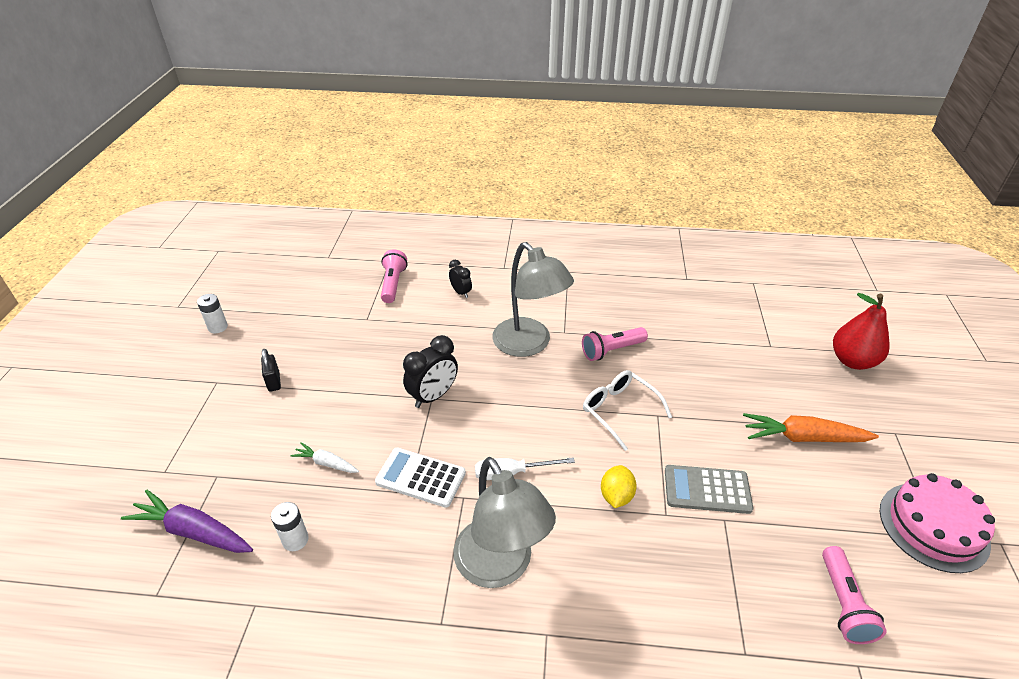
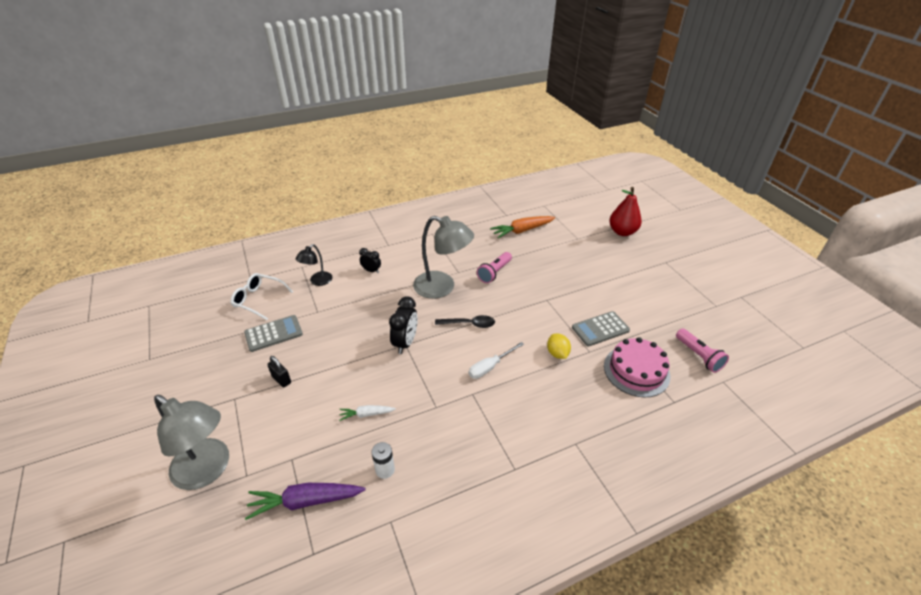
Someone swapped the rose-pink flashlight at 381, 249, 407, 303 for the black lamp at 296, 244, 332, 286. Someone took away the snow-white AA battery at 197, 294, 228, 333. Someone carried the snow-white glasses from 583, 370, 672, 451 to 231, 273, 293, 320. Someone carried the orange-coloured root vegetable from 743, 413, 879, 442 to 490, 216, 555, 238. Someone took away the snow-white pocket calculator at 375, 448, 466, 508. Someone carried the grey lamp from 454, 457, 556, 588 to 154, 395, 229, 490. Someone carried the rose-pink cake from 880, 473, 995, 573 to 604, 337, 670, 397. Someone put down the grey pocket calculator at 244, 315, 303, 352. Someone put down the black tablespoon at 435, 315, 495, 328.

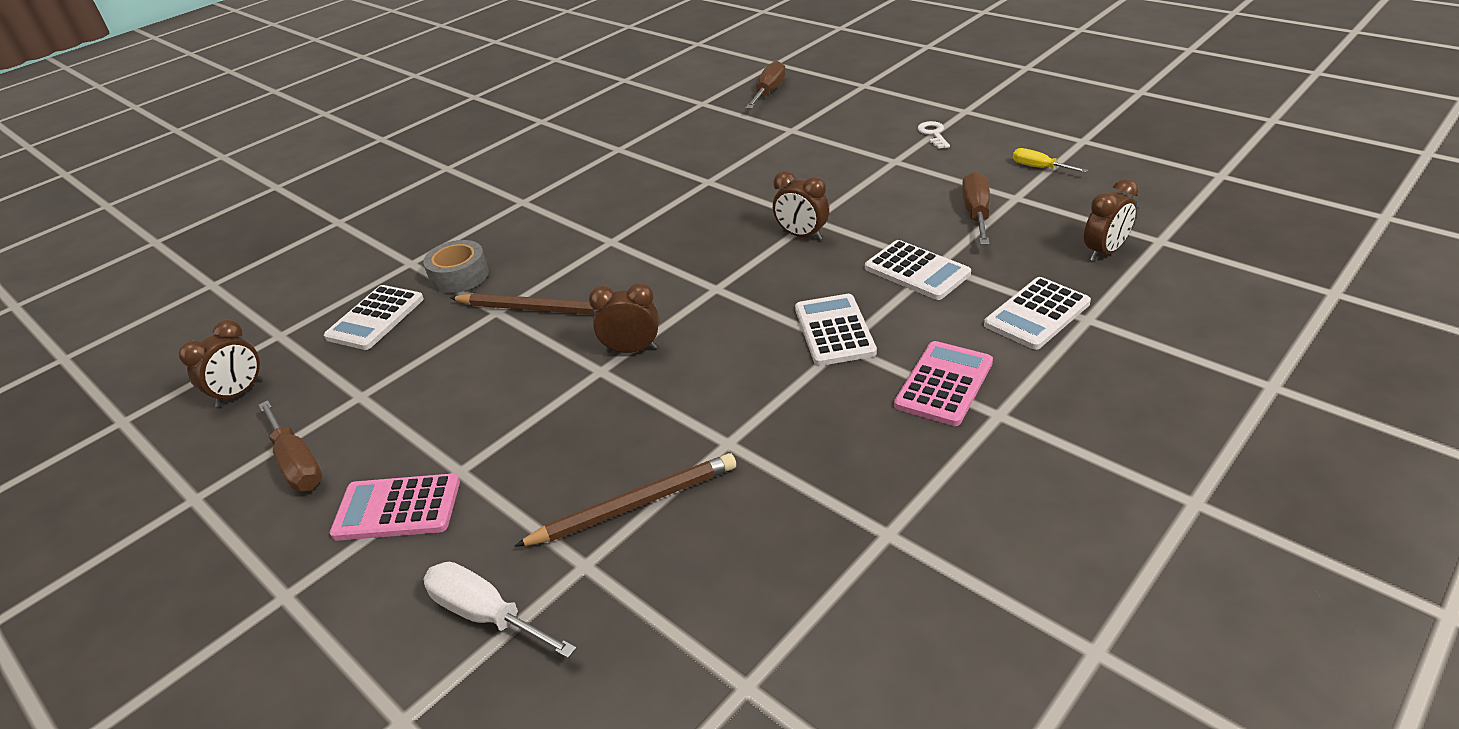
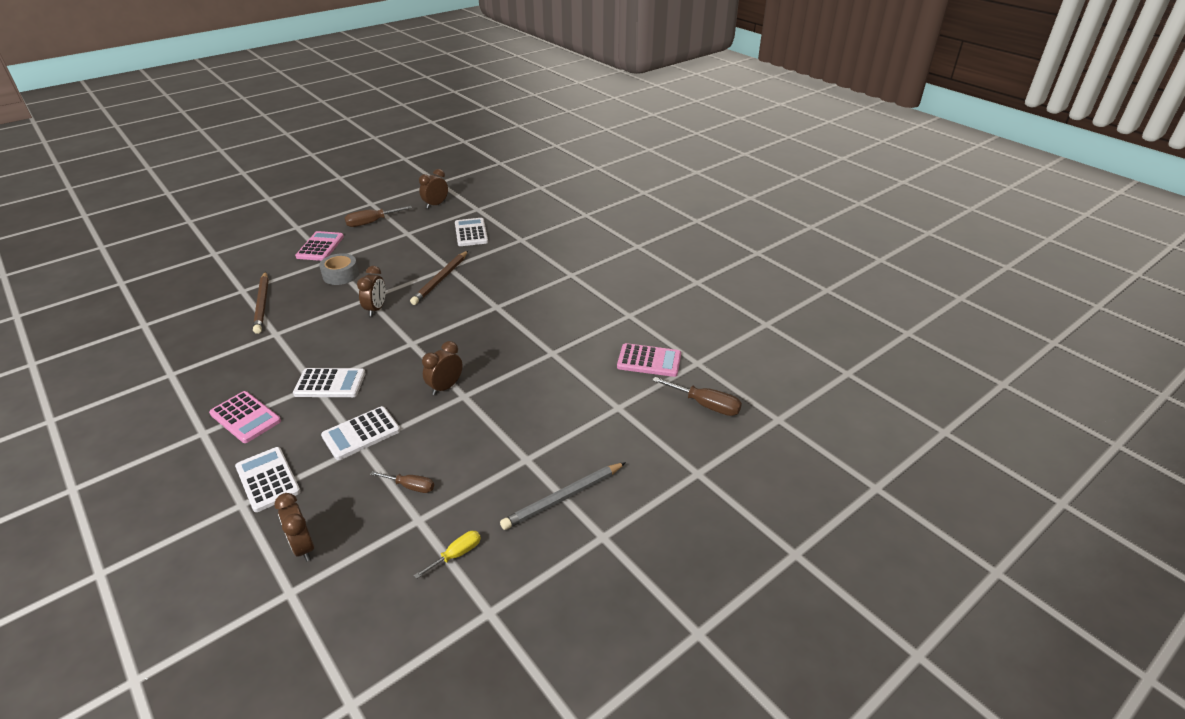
Someone swapped the snow-white key at 918, 121, 950, 149 for the grey lead pencil at 500, 462, 626, 530. Someone scaled the dark brown hand screwdriver at 962, 172, 990, 245 by 0.65. Someone carried the grey tape from 423, 240, 489, 293 to 319, 253, 359, 285. Someone rotated the snow-white pocket calculator at 324, 285, 424, 350 by 45 degrees clockwise. Someone rotated the dark brown clock at 178, 320, 261, 407 by 90 degrees clockwise. Someone took away the snow-white hand screwdriver at 423, 562, 577, 658. Someone put down the rose-pink pocket calculator at 617, 343, 681, 377.

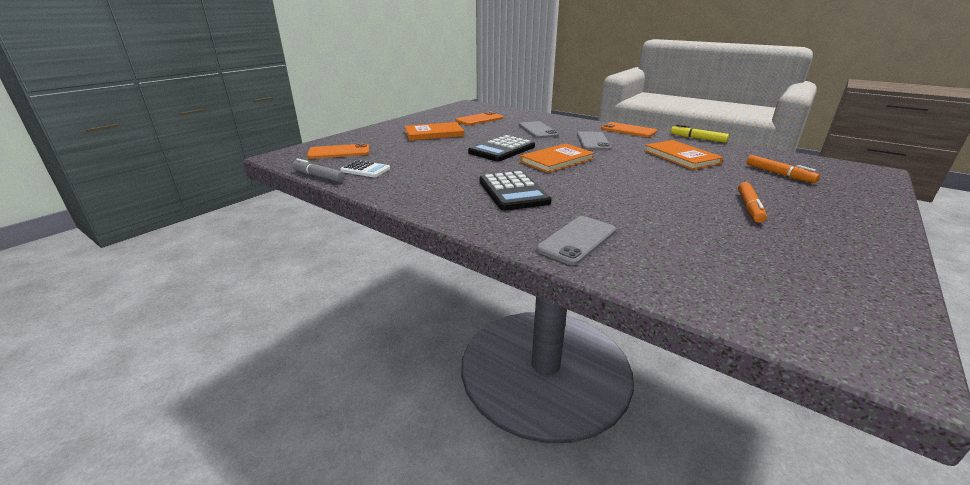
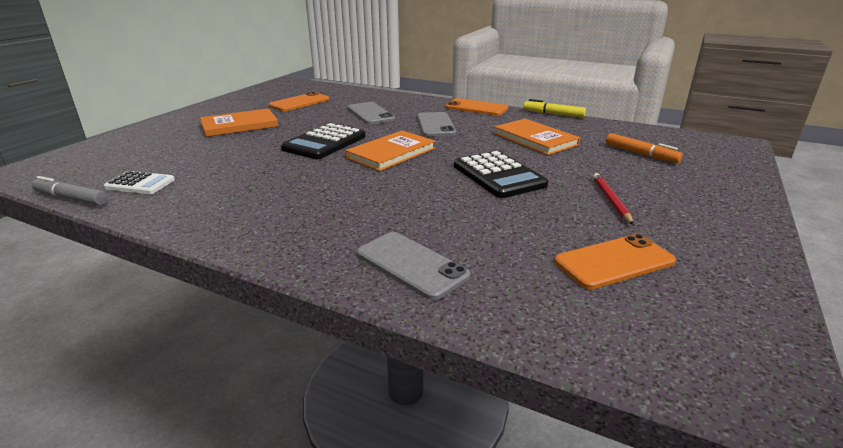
Someone carried the orange-coloured smartphone from 307, 143, 369, 159 to 554, 234, 676, 289. Someone carried the black pocket calculator from 479, 171, 552, 211 to 454, 151, 548, 198. Someone swapped the orange-coloured felt pen at 738, 182, 767, 223 for the red lead pencil at 593, 173, 634, 225. Someone rotated the grey smartphone at 536, 216, 616, 265 by 75 degrees counterclockwise.

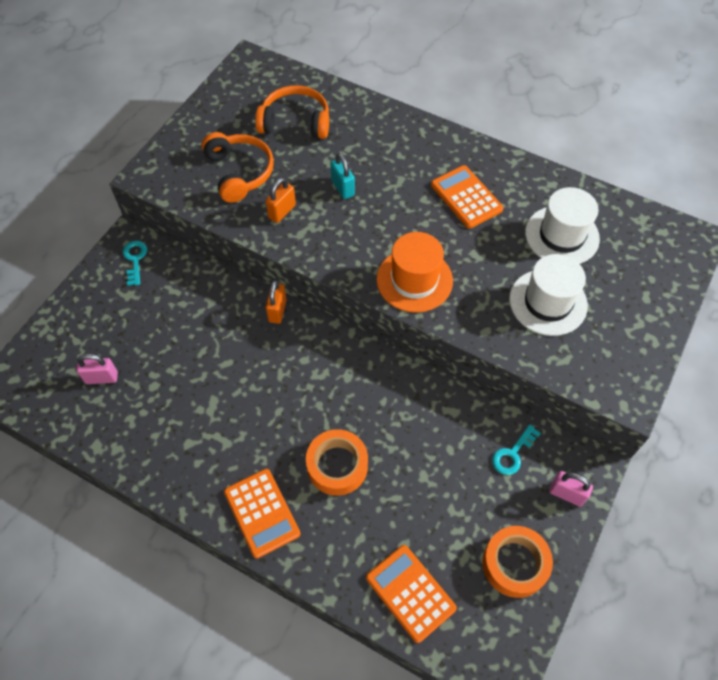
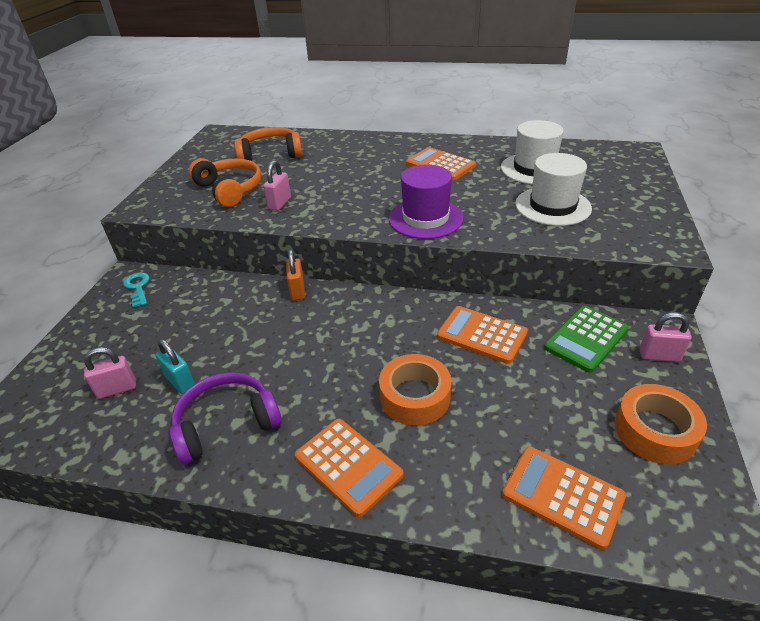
Someone carried the aqua small lock from 330, 153, 355, 199 to 155, 339, 195, 394. Someone repainted the orange-coloured small lock at 265, 178, 296, 223, which became the rose-pink small lock at 263, 161, 291, 211. Someone repainted the orange-coloured top hat at 376, 232, 453, 313, which became the royal purple top hat at 388, 164, 464, 239. Someone swapped the aqua key at 492, 424, 541, 475 for the leaf-green pocket calculator at 544, 306, 629, 373. Someone put down the orange-coloured pocket calculator at 437, 306, 528, 364. Someone put down the royal purple headphones at 169, 372, 282, 464.

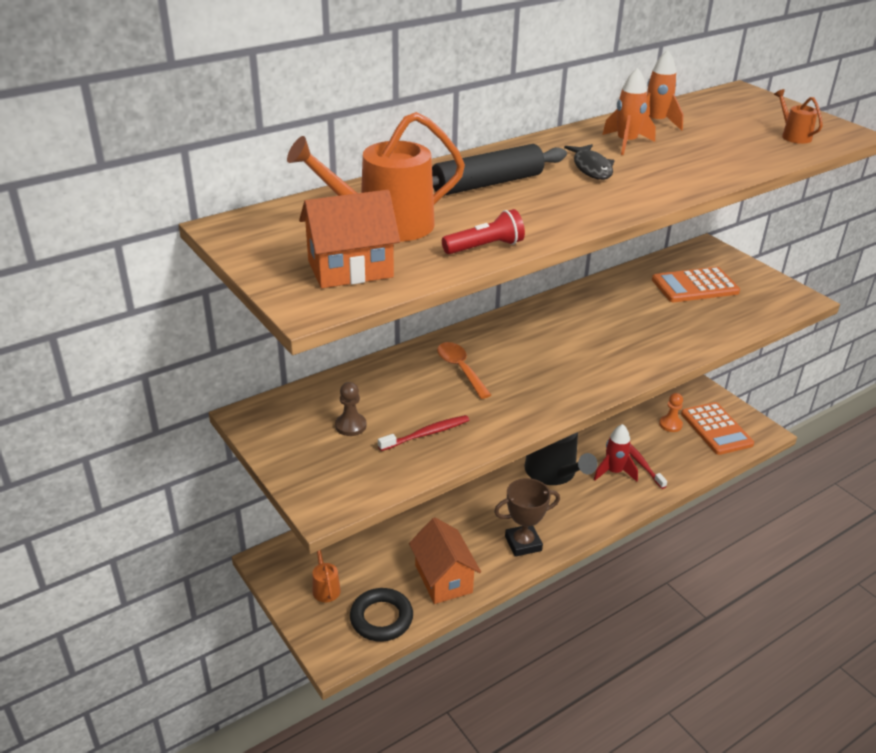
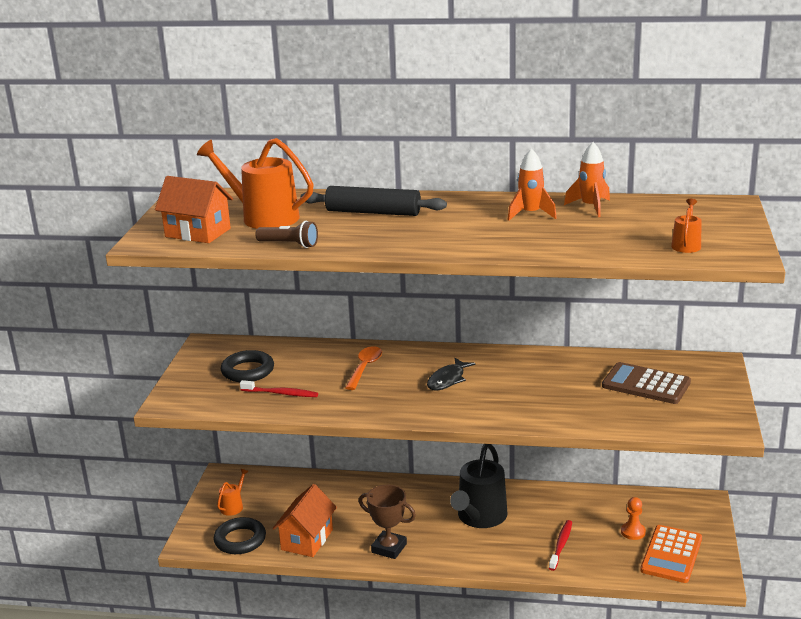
Someone carried the black fish from 564, 144, 615, 180 to 427, 358, 476, 391. Someone repainted the red flashlight at 442, 209, 525, 254, which became the dark brown flashlight at 255, 221, 318, 248. Someone repainted the orange-coloured pocket calculator at 652, 267, 740, 302, which became the dark brown pocket calculator at 602, 362, 691, 404. Someone swapped the dark brown chess pawn at 335, 382, 367, 436 for the black ring at 221, 350, 274, 382. Someone took away the red toy rocket at 594, 424, 638, 482.

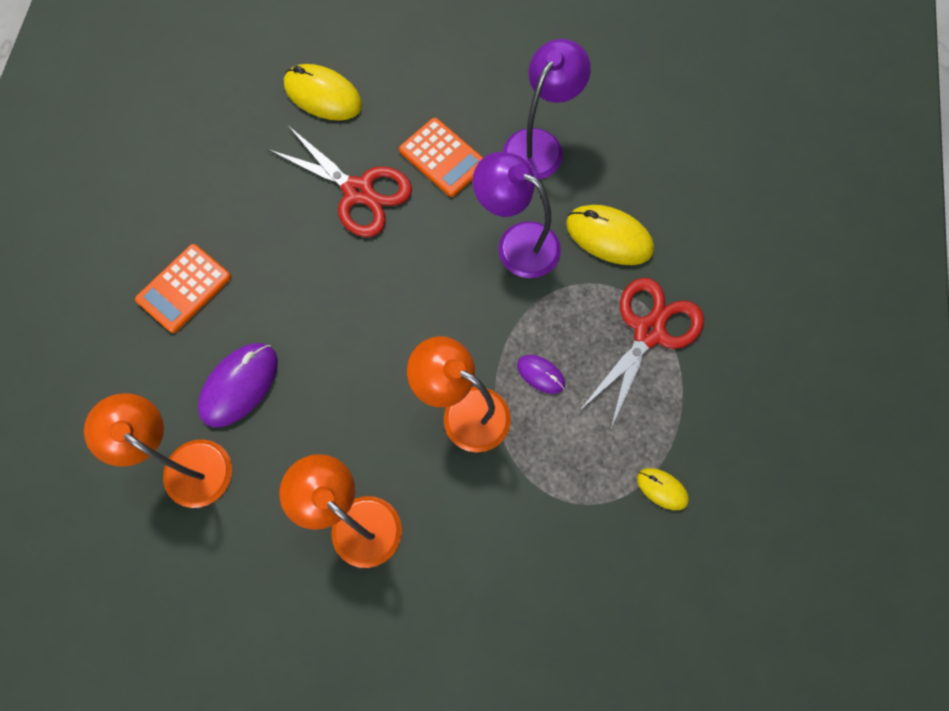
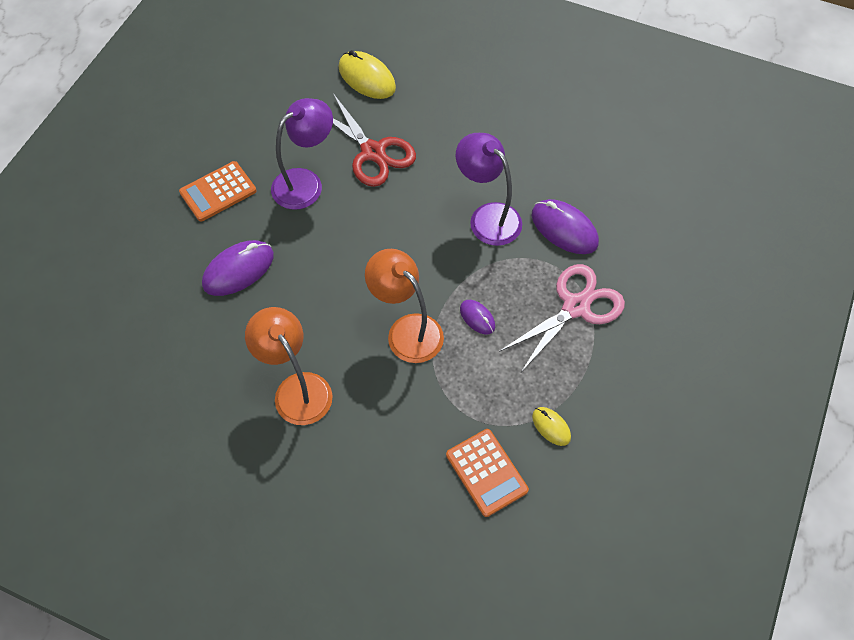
Someone carried the royal purple lamp from 503, 39, 591, 180 to 271, 98, 333, 210. Someone carried the orange-coloured pocket calculator from 399, 118, 483, 197 to 446, 429, 529, 517. Someone repainted the golden computer mouse at 566, 205, 654, 265, which became the royal purple computer mouse at 532, 199, 599, 254. Someone repainted the red pair of scissors at 580, 278, 704, 430, which became the rose-pink pair of scissors at 499, 264, 625, 372. Someone took away the orange-coloured lamp at 84, 393, 232, 508.

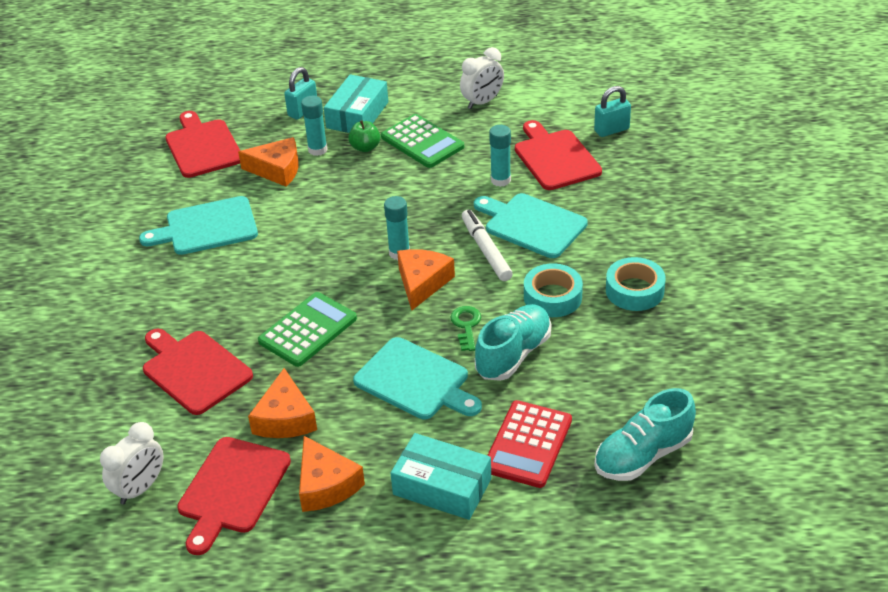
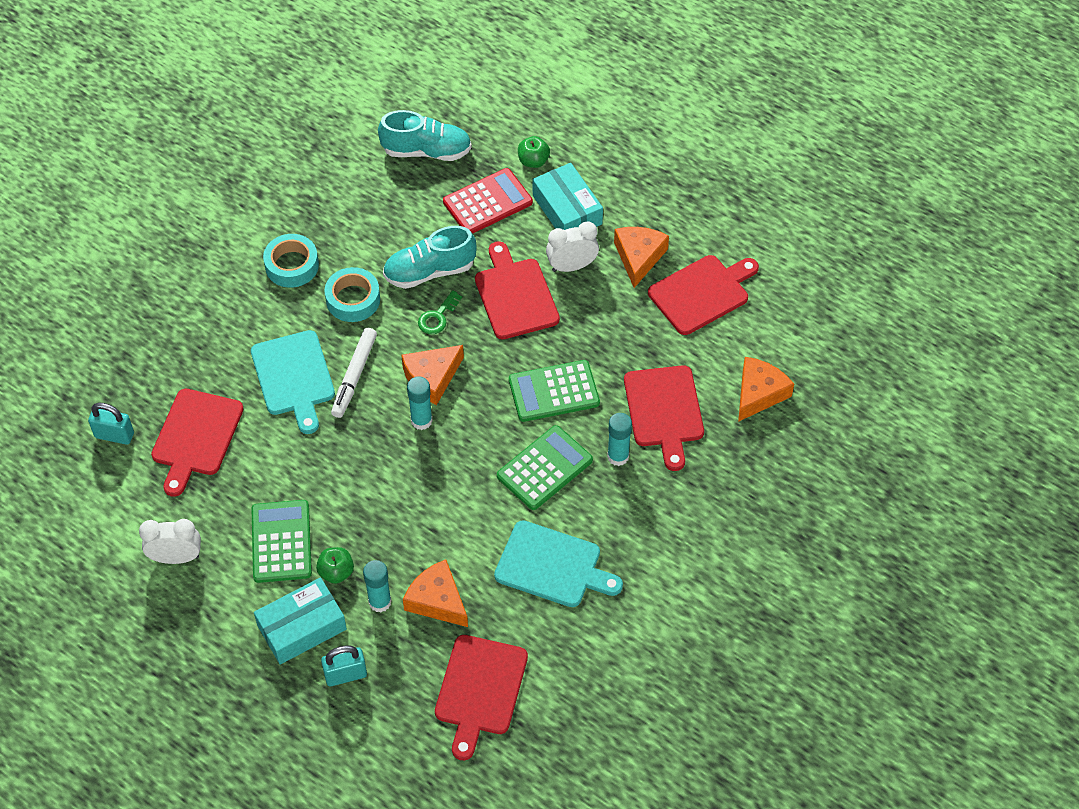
Someone carried the aqua glue stick from 489, 125, 511, 187 to 607, 413, 632, 466. Someone repainted the aqua chopping board at 353, 337, 482, 419, which became the red chopping board at 475, 241, 560, 339. Someone carried the orange-coloured cheese wedge from 248, 368, 317, 438 to 738, 357, 794, 422. Someone carried the snow-white clock from 100, 422, 163, 505 to 546, 222, 599, 272. Someone put down the leaf-green apple at 518, 136, 550, 168. Someone put down the leaf-green pocket calculator at 497, 425, 593, 510.

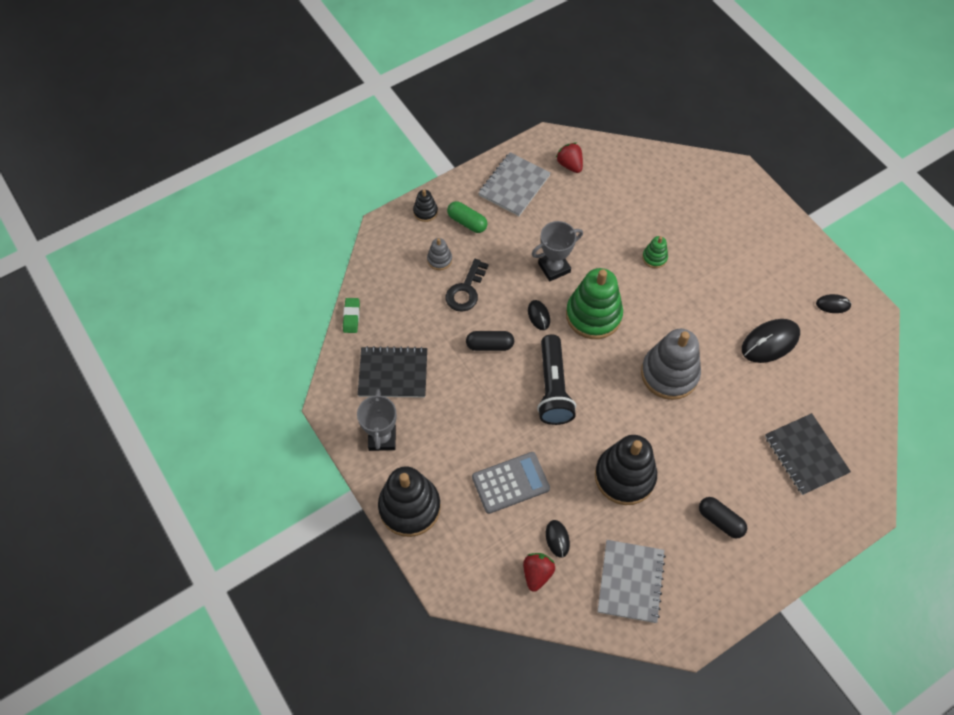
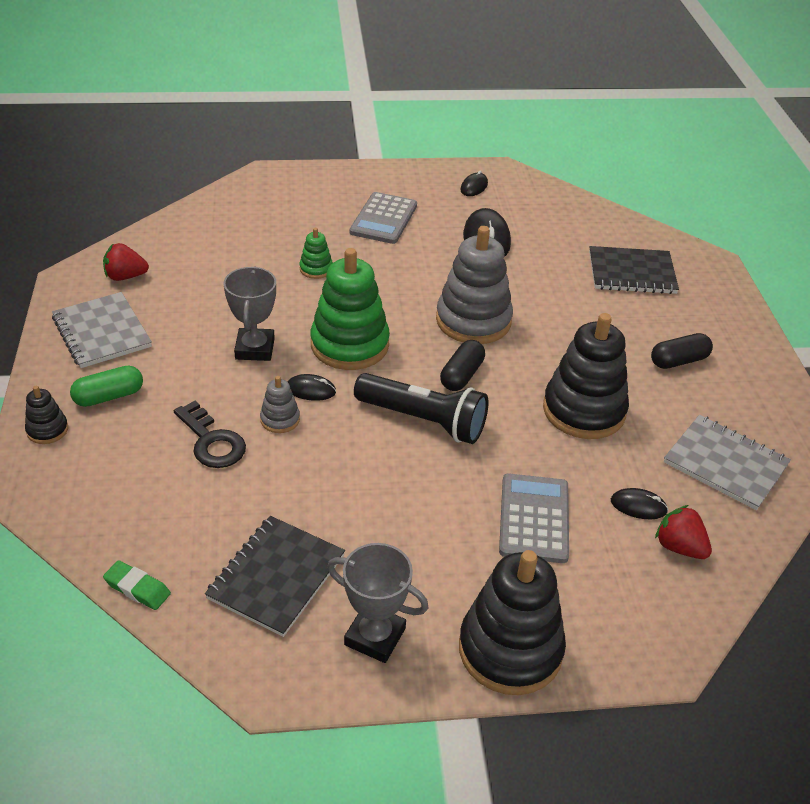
Someone carried the grey stacking rings from 427, 238, 452, 270 to 260, 376, 300, 433. Someone carried the black pill shape from 466, 331, 514, 351 to 440, 340, 485, 391. Someone put down the grey pocket calculator at 350, 192, 417, 244.

